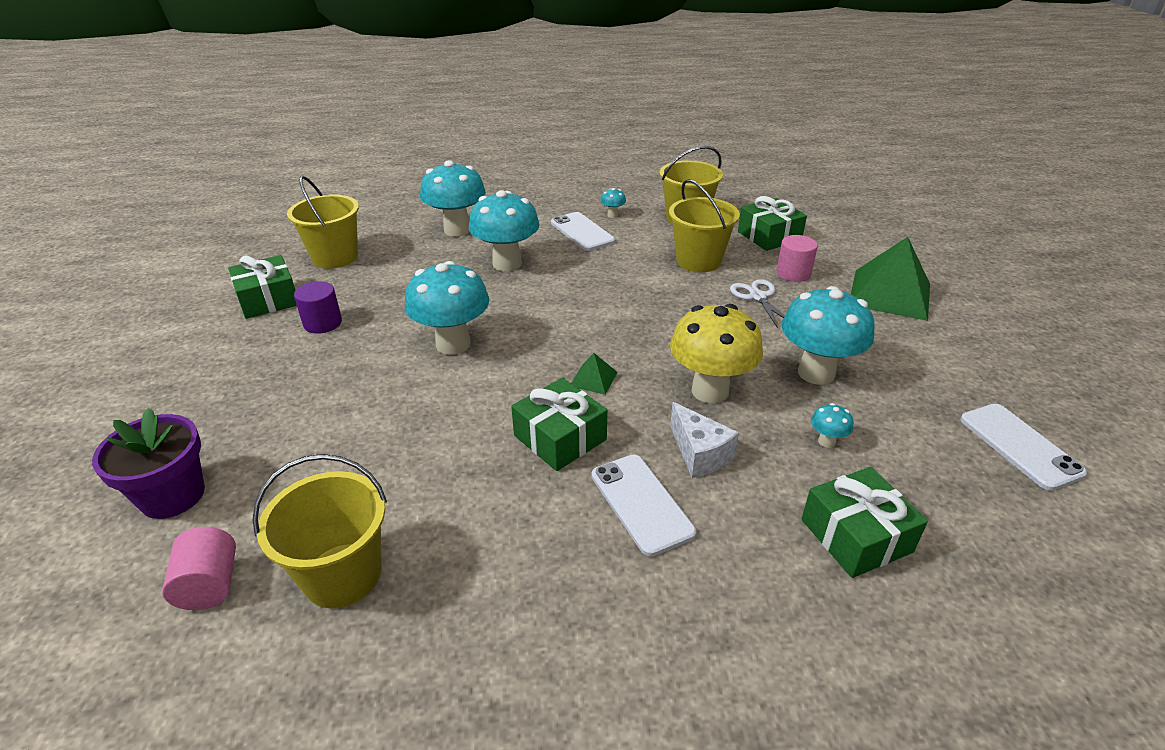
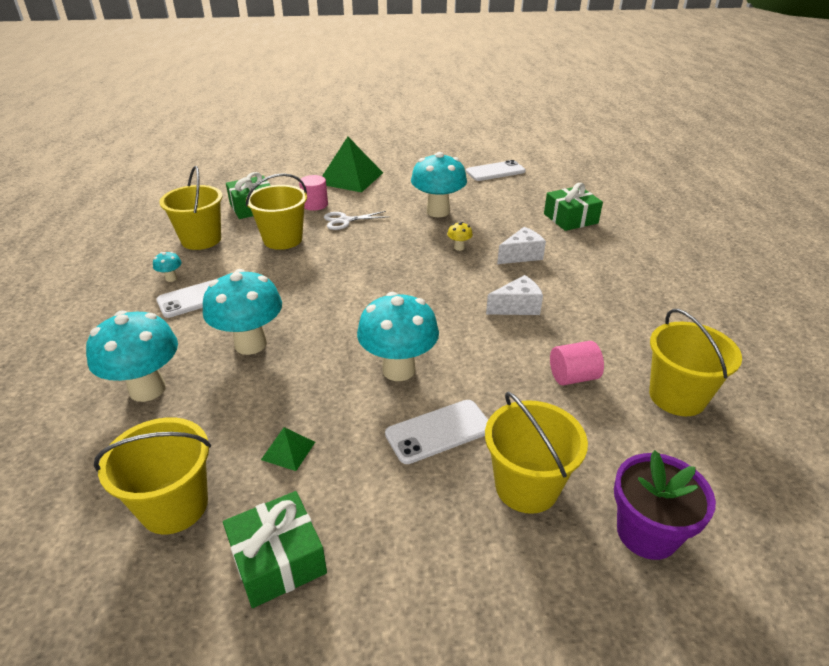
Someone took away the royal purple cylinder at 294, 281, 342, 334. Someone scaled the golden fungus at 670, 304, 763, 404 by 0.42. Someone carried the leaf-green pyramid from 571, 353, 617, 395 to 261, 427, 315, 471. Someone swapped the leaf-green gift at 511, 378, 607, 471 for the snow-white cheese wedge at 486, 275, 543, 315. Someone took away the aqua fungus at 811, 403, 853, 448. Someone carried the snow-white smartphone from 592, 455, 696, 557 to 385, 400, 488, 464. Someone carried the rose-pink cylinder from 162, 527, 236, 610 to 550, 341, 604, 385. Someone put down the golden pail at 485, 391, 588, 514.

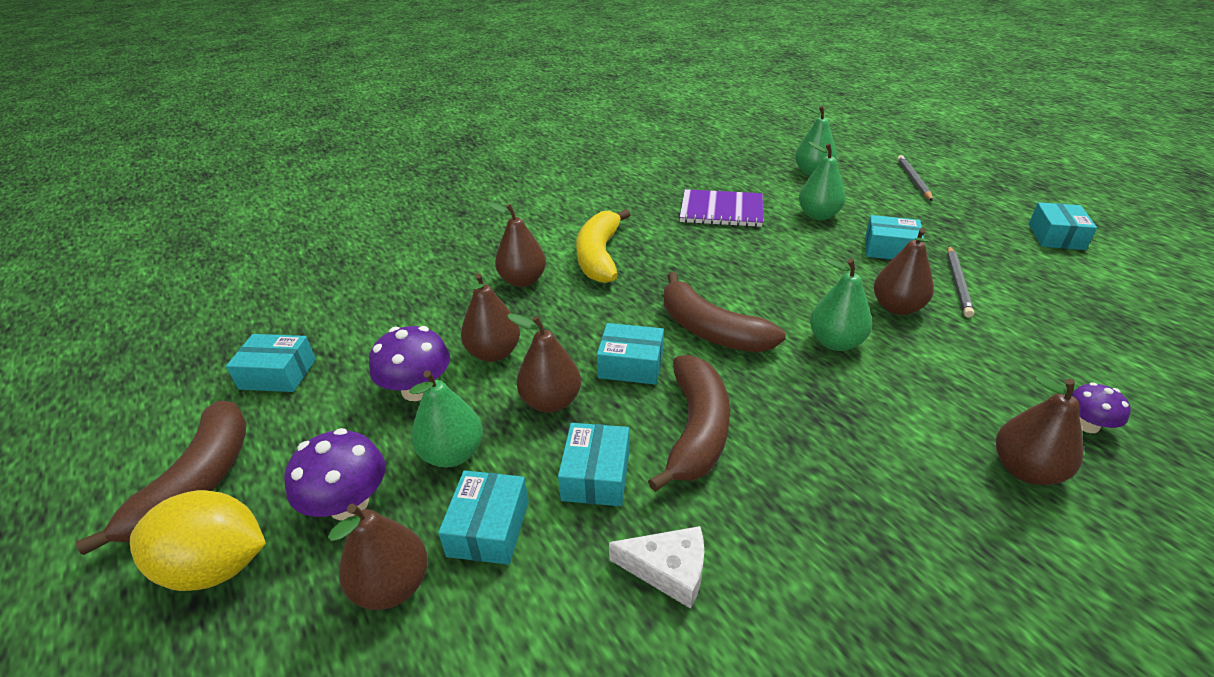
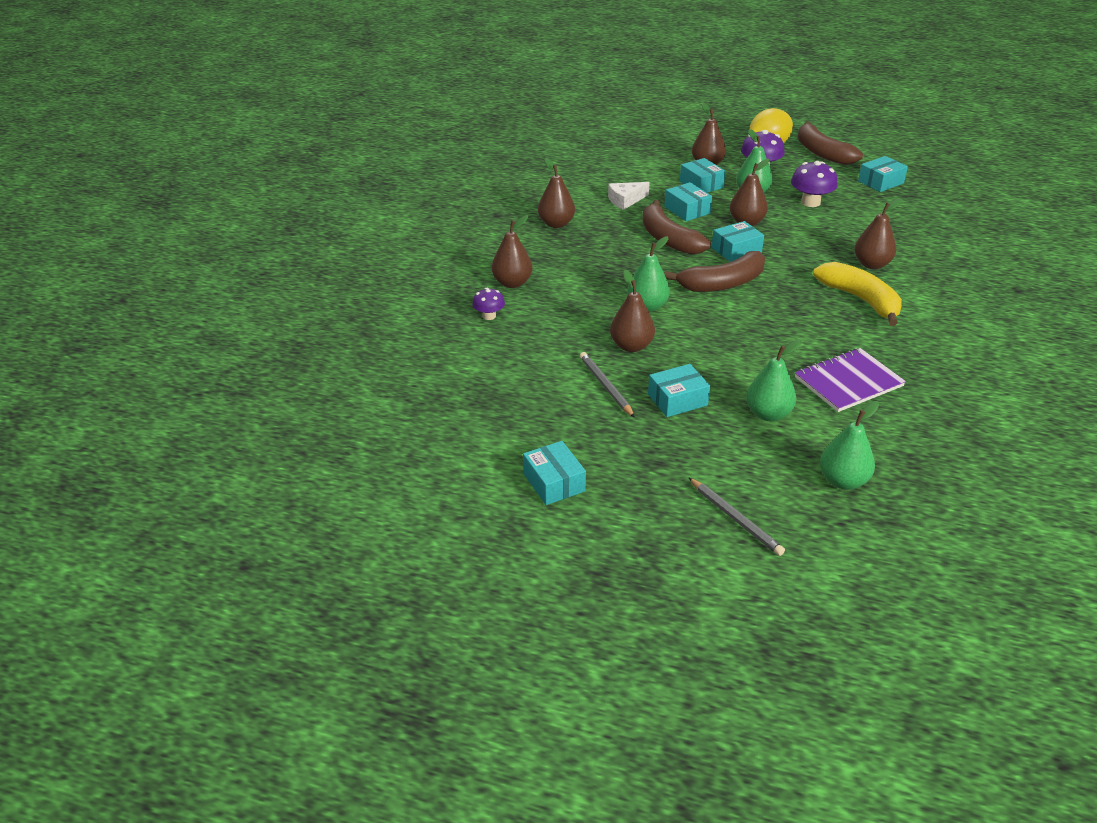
Someone rotated the dark brown toy banana at 664, 272, 786, 352 by 150 degrees clockwise. Someone carried the dark brown toy pear from 461, 273, 520, 362 to 538, 158, 575, 228.

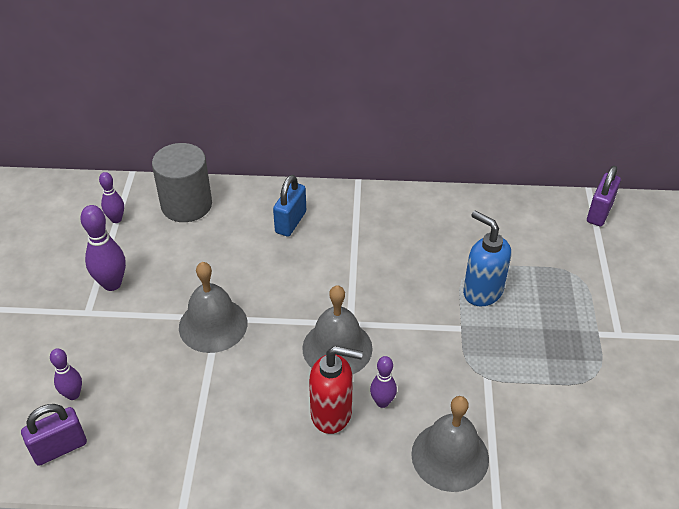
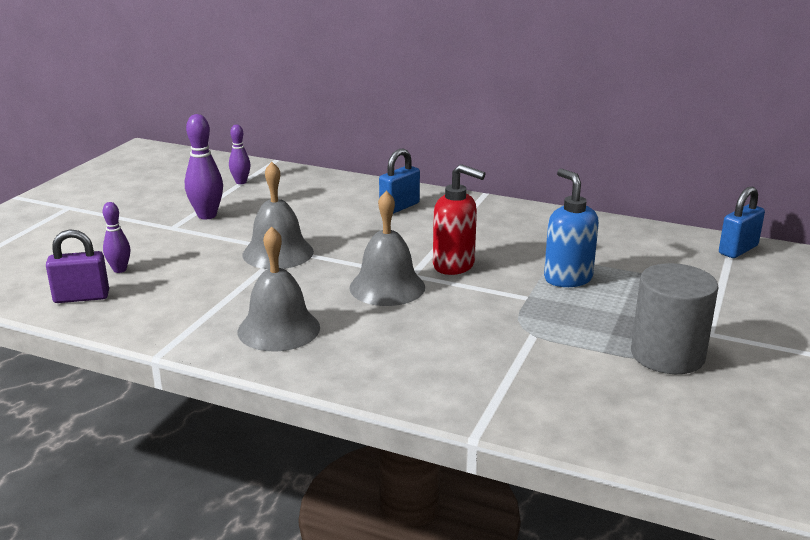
Someone carried the grey cylinder from 152, 143, 212, 222 to 631, 263, 719, 374. Someone repainted the royal purple small lock at 587, 166, 621, 227, which became the cobalt small lock at 719, 187, 765, 258. Someone carried the red soap pump from 309, 346, 363, 434 to 433, 164, 485, 275. Someone took away the royal purple bowling pin at 370, 356, 397, 408. Someone carried the grey school bell from 411, 396, 489, 492 to 238, 226, 320, 352.

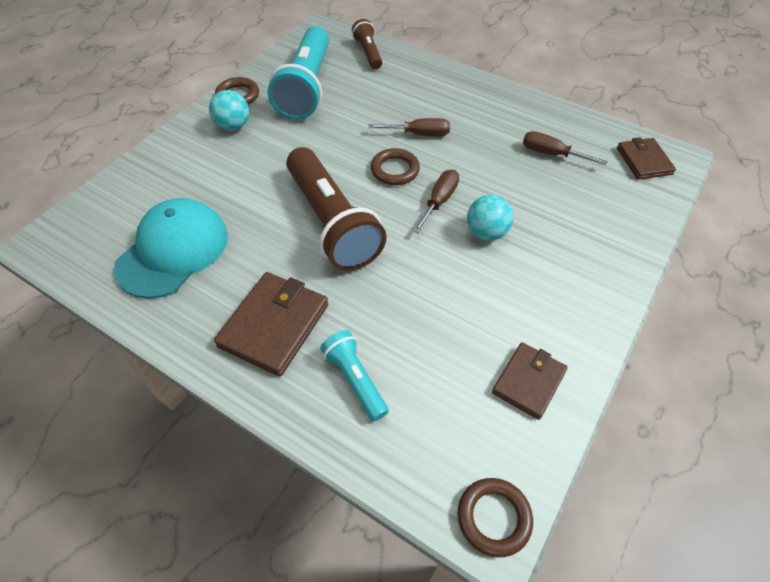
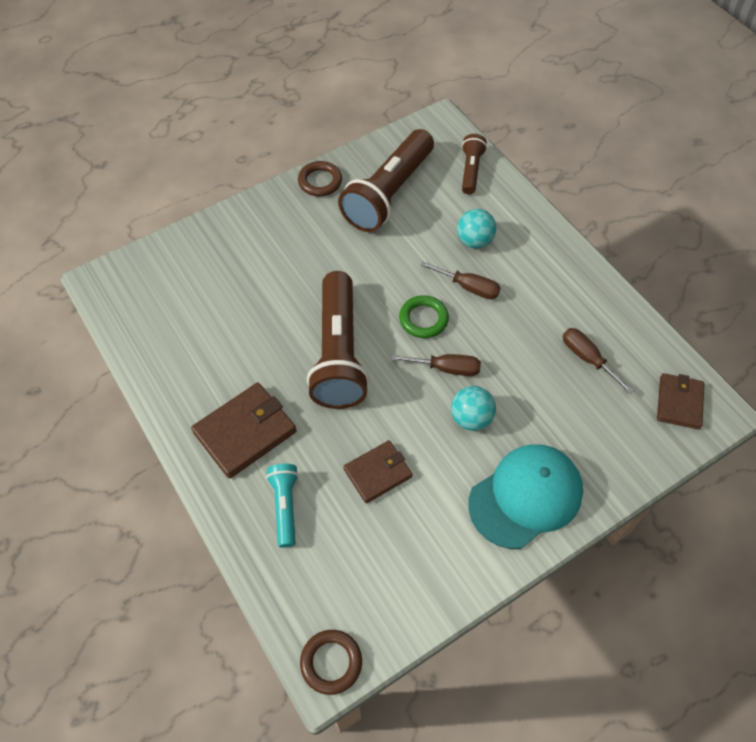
Someone repainted the aqua flashlight at 268, 26, 329, 120, which became the dark brown flashlight at 338, 129, 434, 232. Someone carried the aqua play ball from 209, 90, 249, 131 to 457, 209, 497, 248. Someone repainted the dark brown ring at 371, 148, 420, 185, which became the leaf-green ring at 399, 295, 449, 338. Someone rotated the dark brown hand screwdriver at 413, 170, 459, 233 by 45 degrees clockwise. Someone carried the aqua peaked cap from 114, 198, 228, 299 to 468, 444, 583, 549. Someone carried the dark brown wallet from 492, 342, 568, 420 to 343, 440, 413, 503.

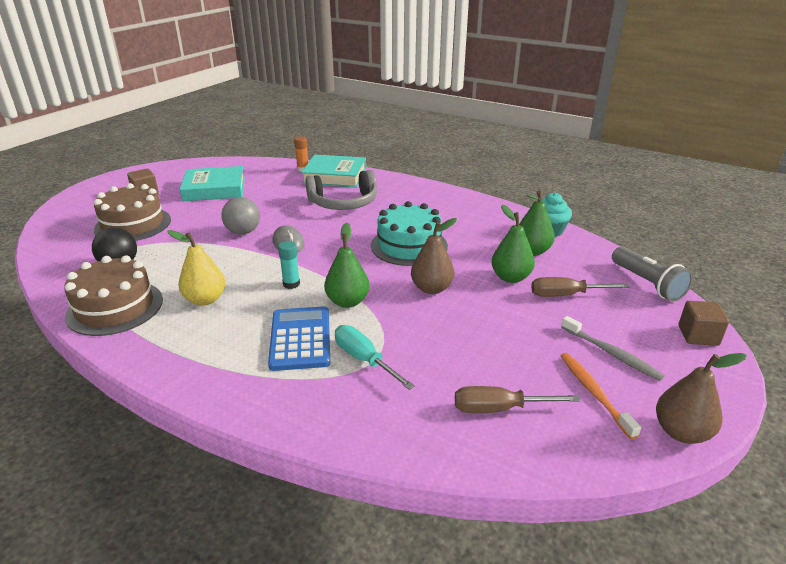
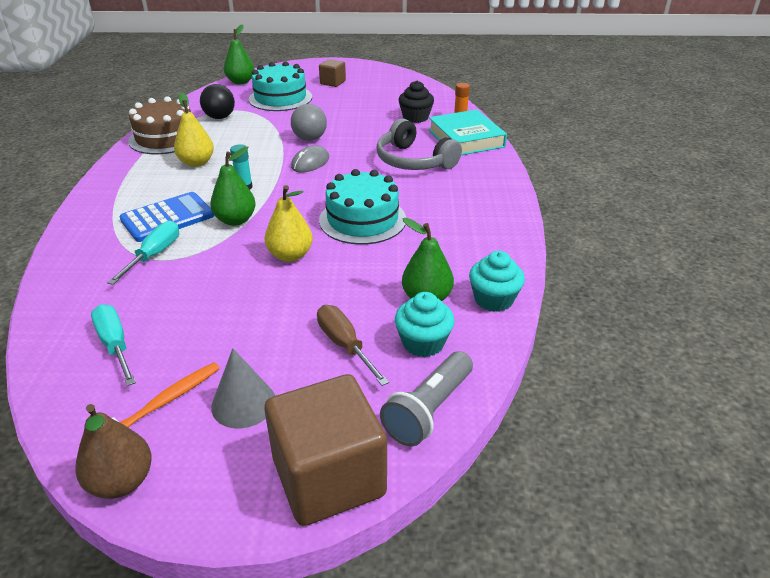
Someone took away the aqua hardback at 180, 166, 245, 201. Someone repainted the dark brown cake at 94, 183, 171, 241, which became the aqua cake at 249, 61, 312, 111. Someone carried the leaf-green toy pear from 492, 205, 535, 283 to 224, 24, 255, 84. Someone repainted the dark brown toy pear at 411, 218, 457, 294, which became the golden toy pear at 265, 185, 313, 262. Someone scaled the dark brown solid cube at 679, 301, 729, 346 by 2.01. Someone swapped the grey tooth brush at 561, 316, 665, 381 for the grey solid cone at 211, 348, 275, 428. Someone repainted the dark brown hand screwdriver at 455, 386, 580, 413, which became the aqua hand screwdriver at 91, 304, 136, 386. Someone put down the black cupcake at 399, 81, 434, 123. Someone put down the aqua cupcake at 395, 292, 455, 357.

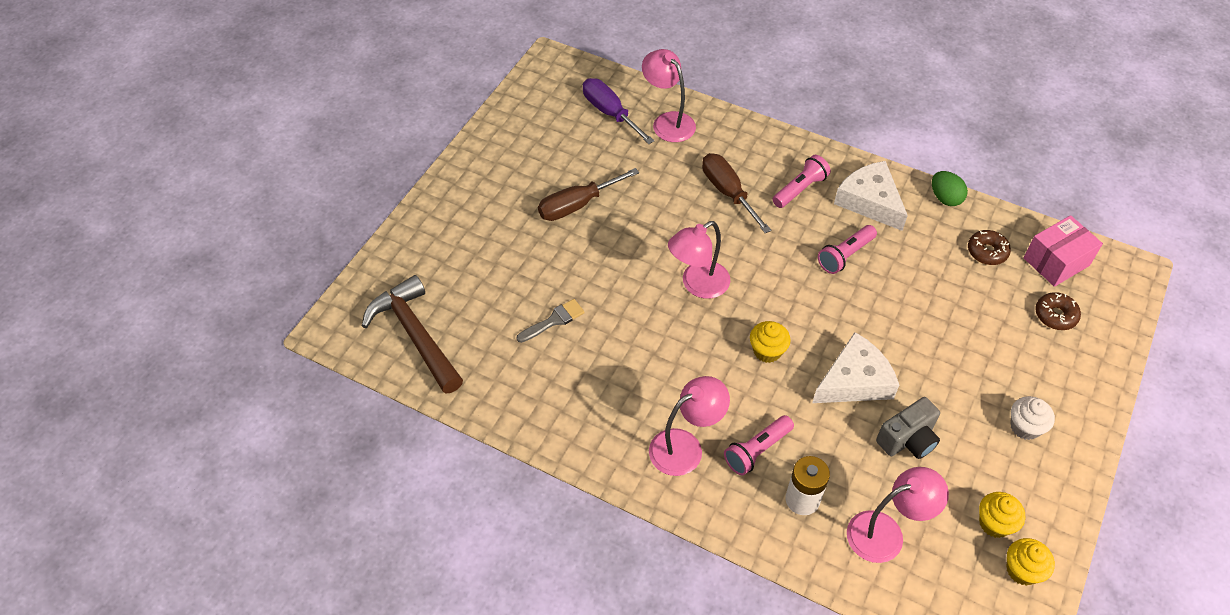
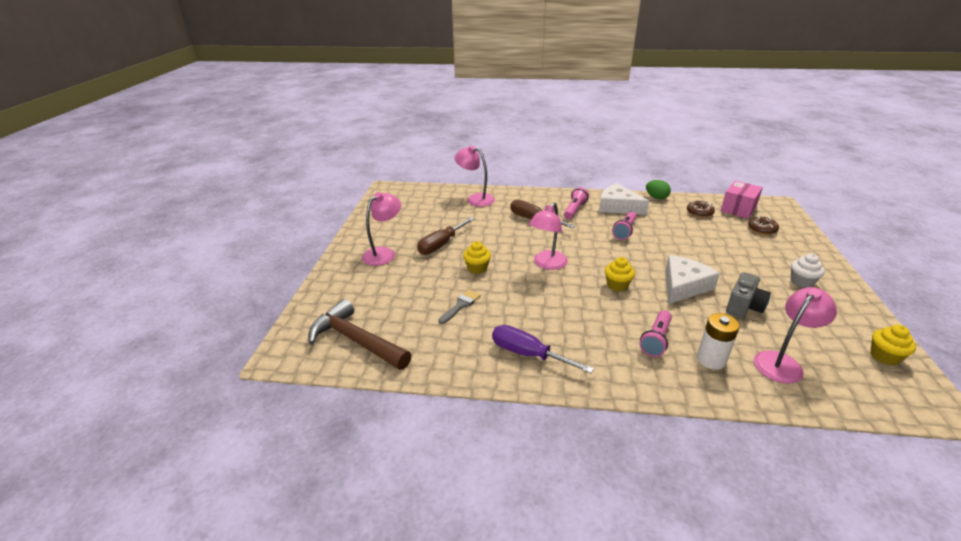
Someone carried the royal purple hand screwdriver from 583, 78, 654, 144 to 492, 325, 594, 373. Someone carried the rose-pink lamp from 649, 376, 730, 476 to 362, 192, 401, 266. Someone carried the golden cupcake from 979, 492, 1025, 538 to 463, 241, 491, 274.

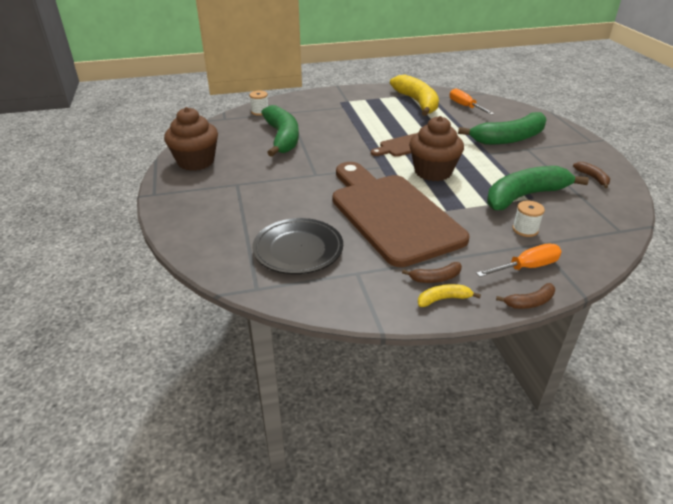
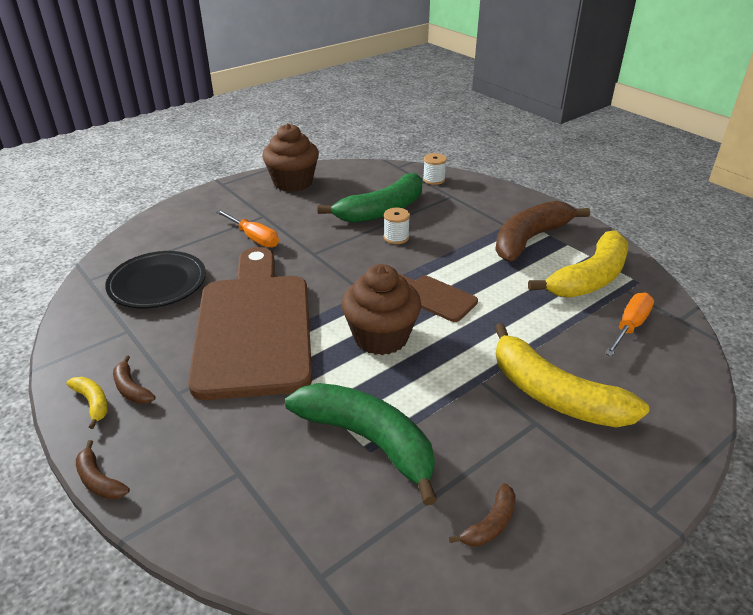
Someone repainted the leaf-green toy banana at 458, 112, 546, 145, which became the golden toy banana at 494, 323, 649, 427. Someone rotated the dark brown chopping board at 333, 162, 470, 267 by 45 degrees counterclockwise. Someone carried the snow-white spool from 512, 201, 545, 237 to 384, 208, 410, 244. Someone carried the orange-coloured hand screwdriver from 476, 243, 562, 277 to 216, 210, 279, 248. Someone put down the dark brown toy banana at 495, 201, 590, 261.

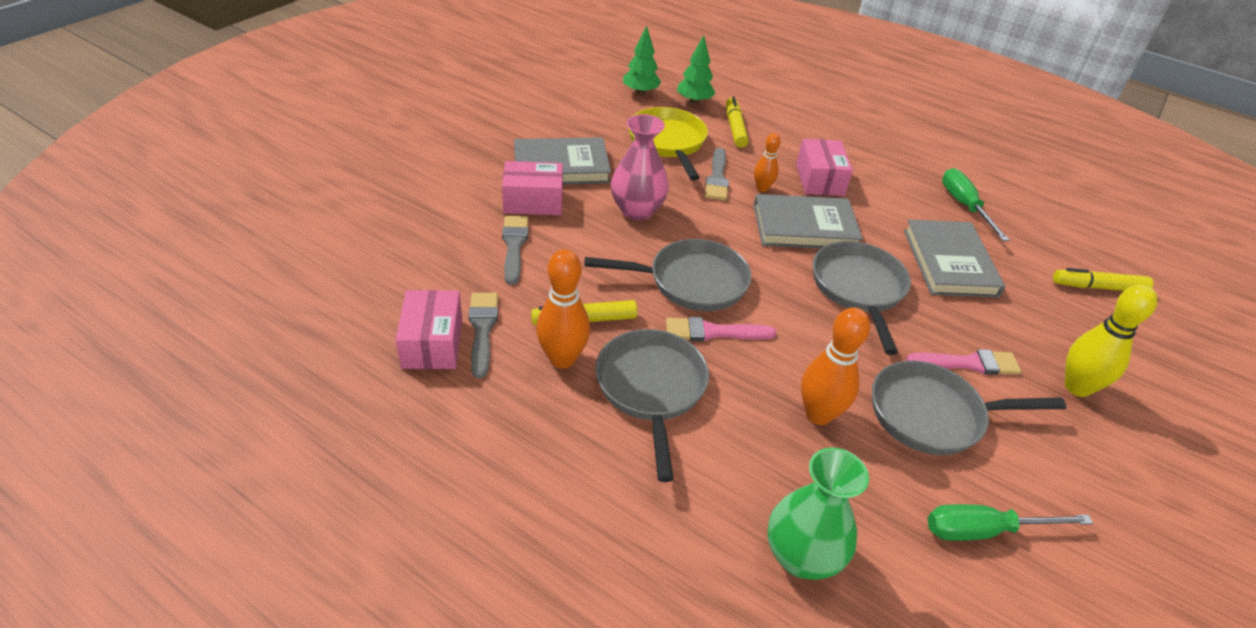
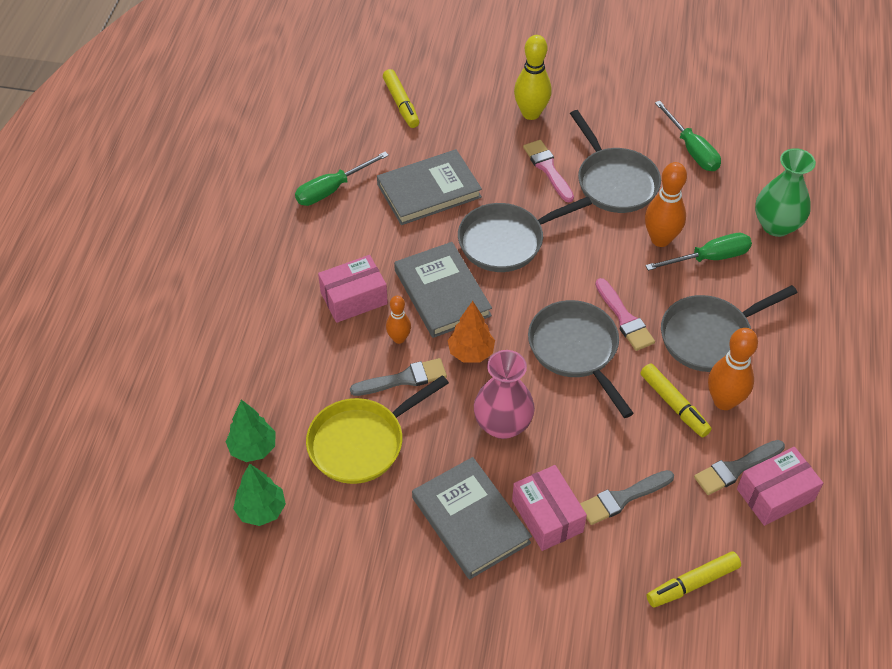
Someone carried the golden felt pen from 726, 96, 749, 148 to 647, 551, 741, 607. Someone put down the leaf-green hand screwdriver at 645, 233, 752, 271. Someone put down the orange-coloured tree at 448, 301, 495, 363.

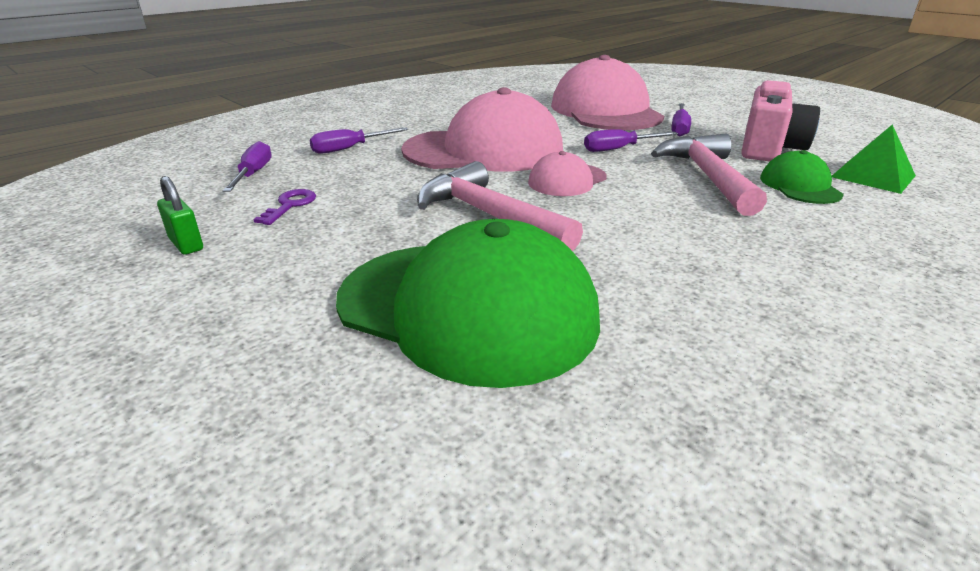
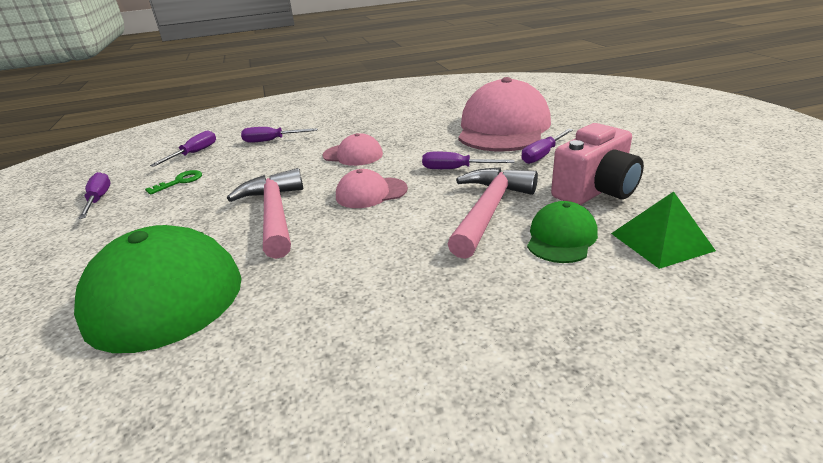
Someone scaled the rose-pink peaked cap at 401, 87, 563, 172 by 0.48. Someone swapped the leaf-green small lock at 157, 176, 203, 255 for the royal purple hand screwdriver at 78, 172, 111, 219. Someone repainted the royal purple key at 253, 189, 316, 225, which became the leaf-green key at 145, 170, 202, 195.

